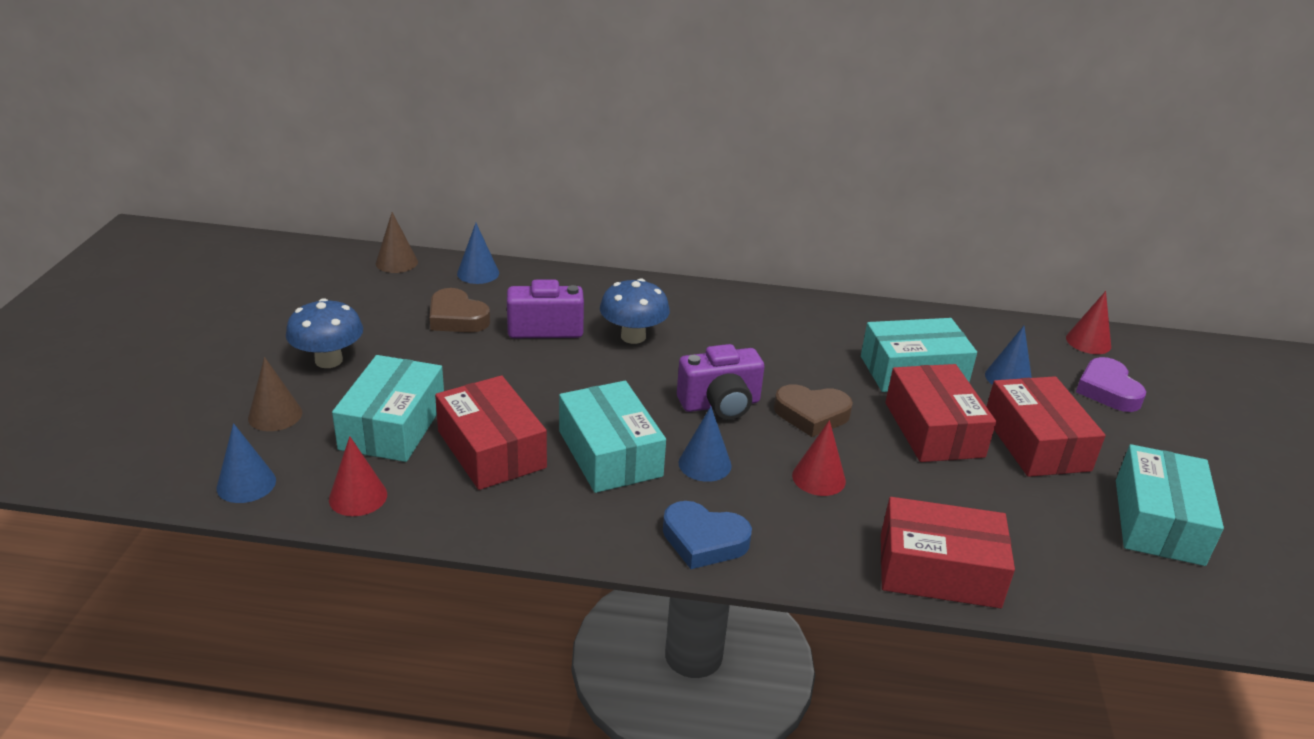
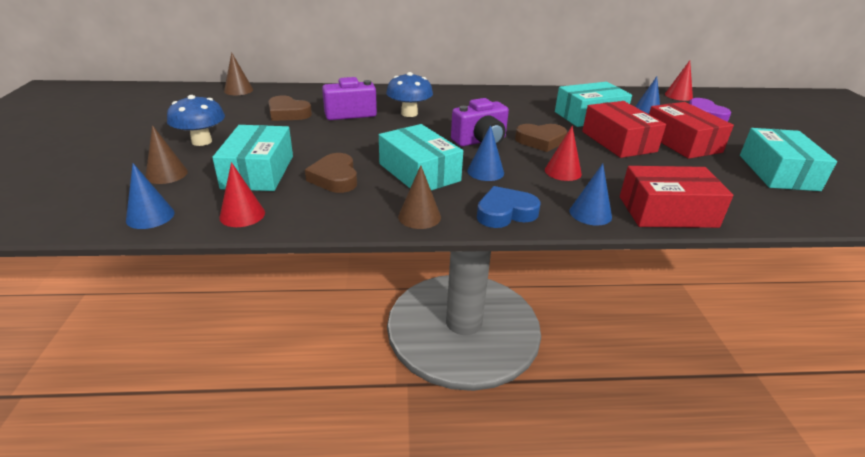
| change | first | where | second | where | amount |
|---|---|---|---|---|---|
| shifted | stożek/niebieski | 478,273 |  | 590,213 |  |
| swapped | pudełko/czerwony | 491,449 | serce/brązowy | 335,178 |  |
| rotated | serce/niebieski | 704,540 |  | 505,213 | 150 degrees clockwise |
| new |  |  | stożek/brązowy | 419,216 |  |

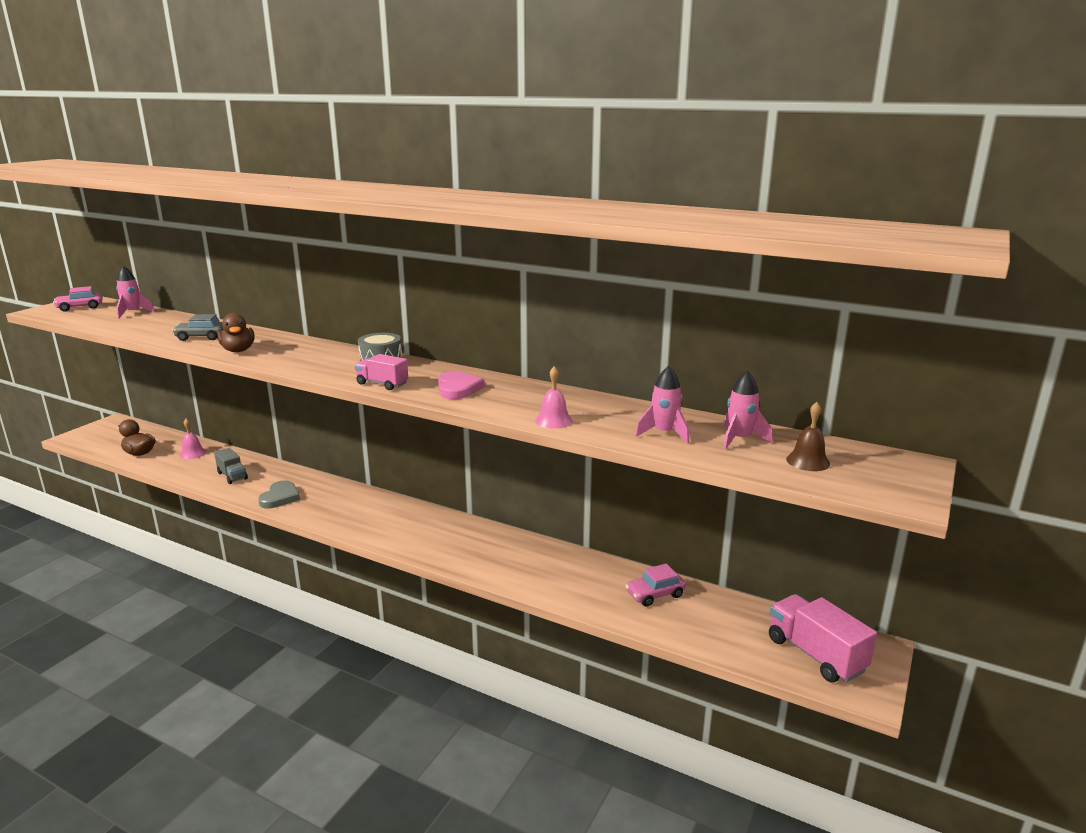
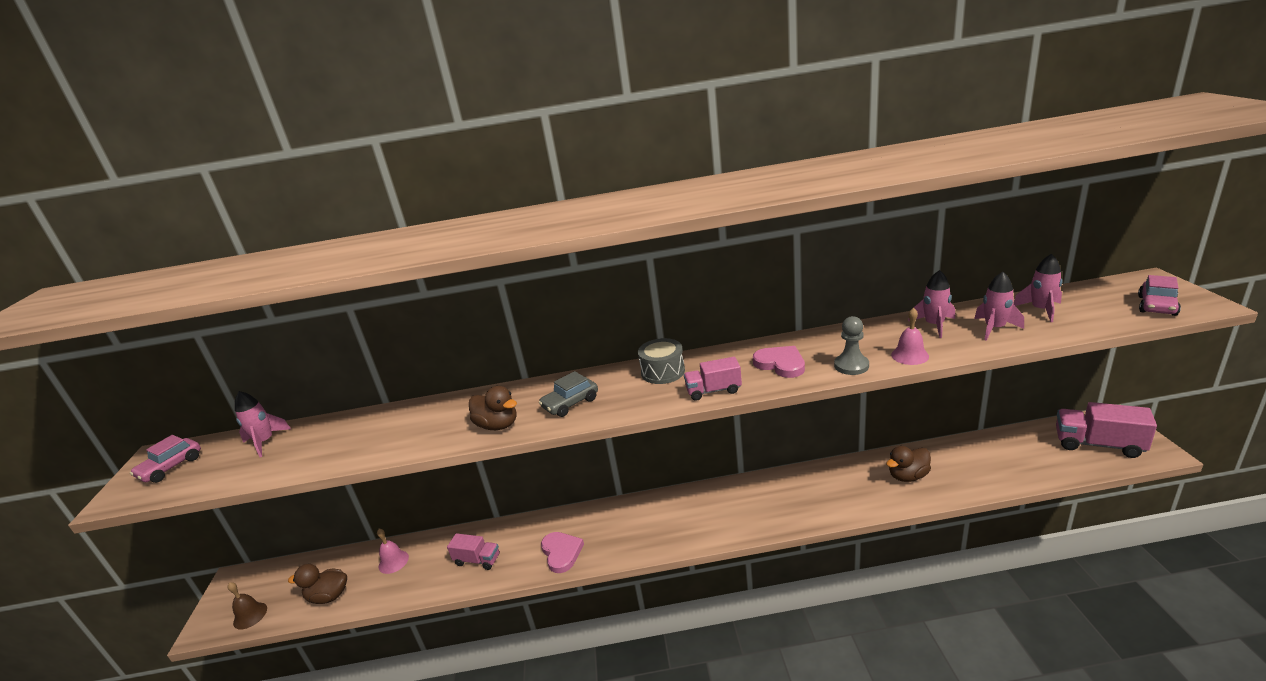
| change | first | where | second | where | amount |
|---|---|---|---|---|---|
| shifted | samochód/szary | 201,337 |  | 570,403 |  |
| shifted | dzwonek/brązowy | 808,461 |  | 250,615 |  |
| repainted | ciężarówka/szary | 232,476 | ciężarówka/różowy | 477,560 |  |
| repainted | serce/szary | 280,497 | serce/różowy | 561,553 |  |
| shifted | samochód/różowy | 655,594 |  | 1157,306 |  |
| new |  |  | rakieta/różowy | 934,325 |  |
| new |  |  | pionek/szary | 851,366 |  |
| new |  |  | kaczka/brązowy | 908,476 |  |

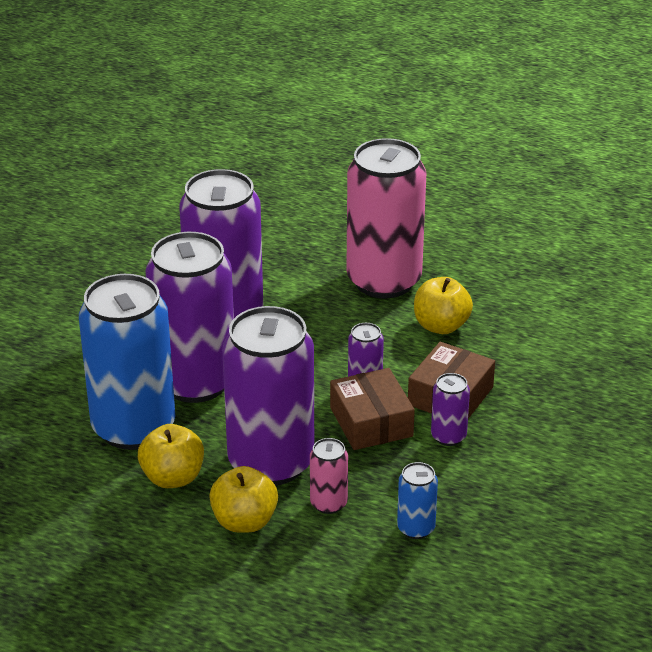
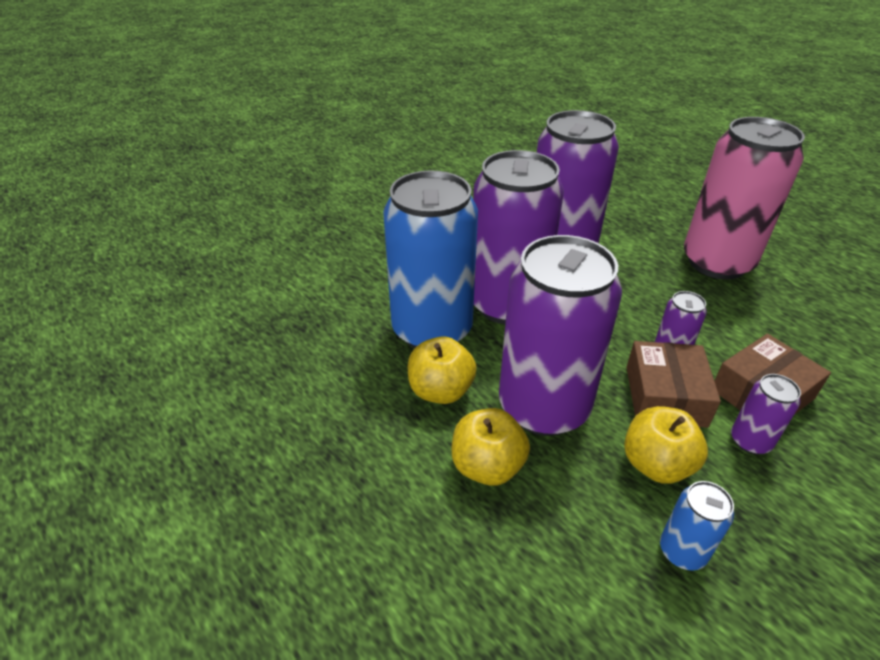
| change | first | where | second | where | amount |
|---|---|---|---|---|---|
| shifted | jabłko/żółty | 441,326 |  | 656,464 |  |
| gone | puszka/różowy | 328,503 |  |  |  |

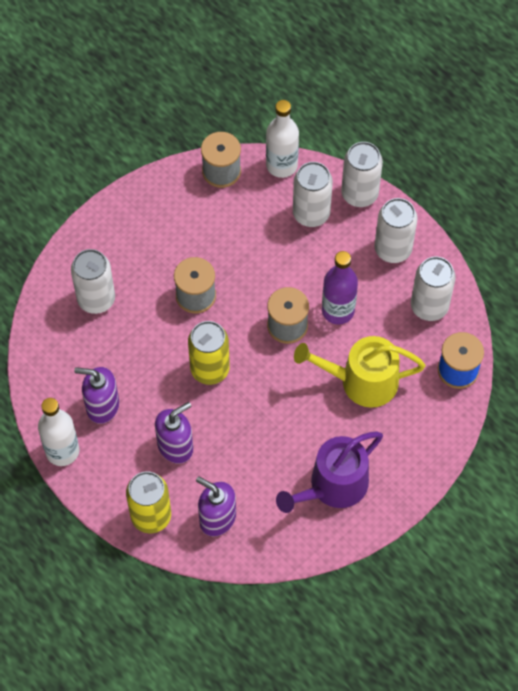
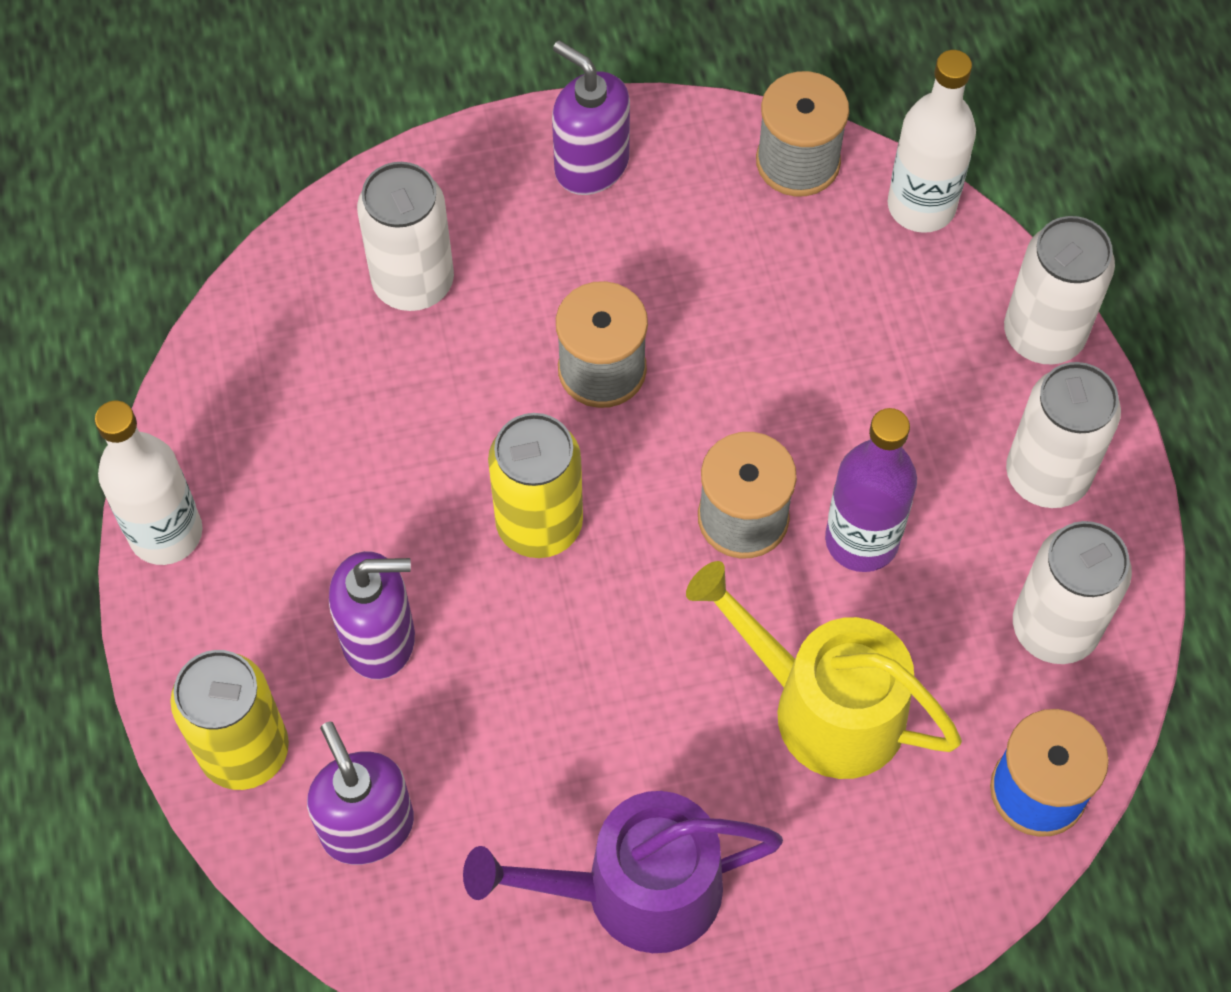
| change | first | where | second | where | amount |
|---|---|---|---|---|---|
| gone | puszka/biały | 311,214 |  |  |  |
| shifted | dozownik mydła/fioletowy | 102,406 |  | 591,165 |  |

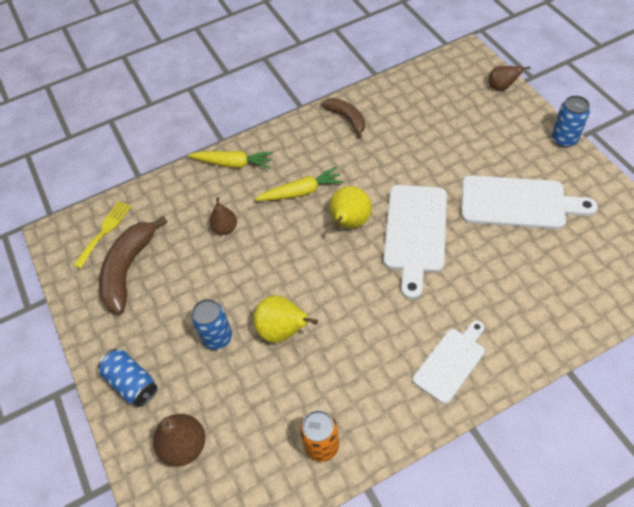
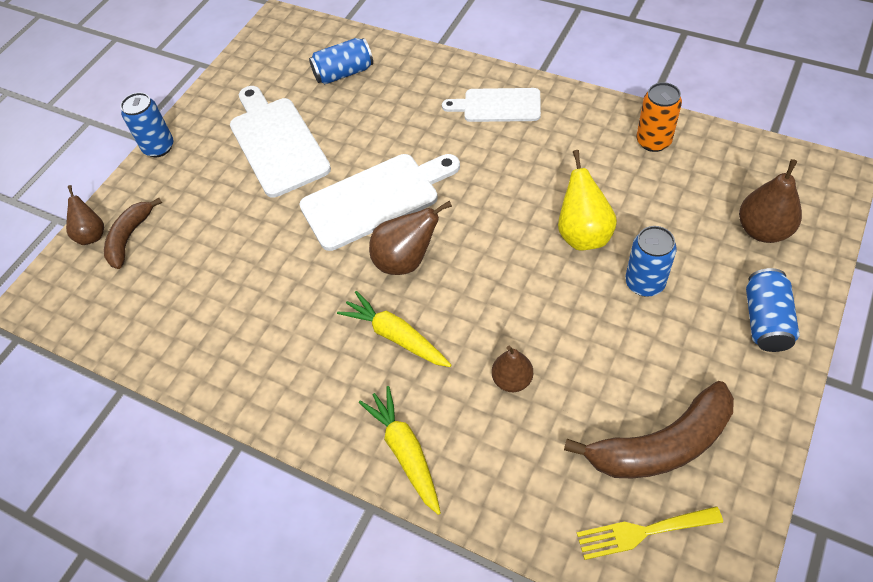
| change | first | where | second | where | amount |
|---|---|---|---|---|---|
| shifted | banan/brązowy | 347,119 |  | 130,237 |  |
| repainted | gruszka/żółty | 349,223 | gruszka/brązowy | 406,261 |  |
| new |  |  | puszka/niebieski | 344,73 |  |

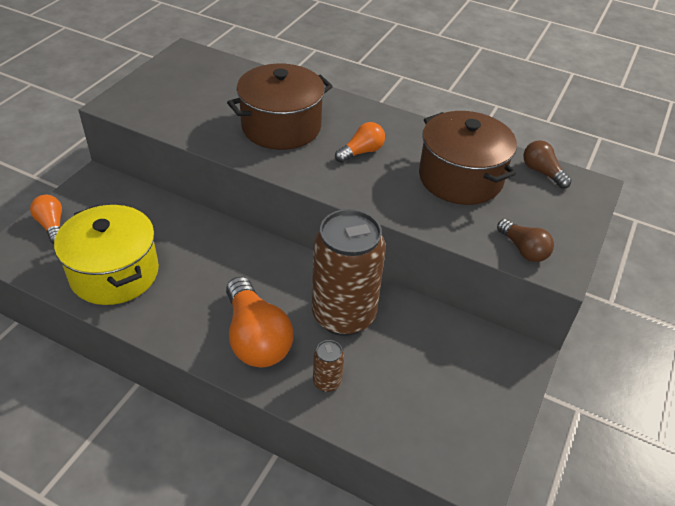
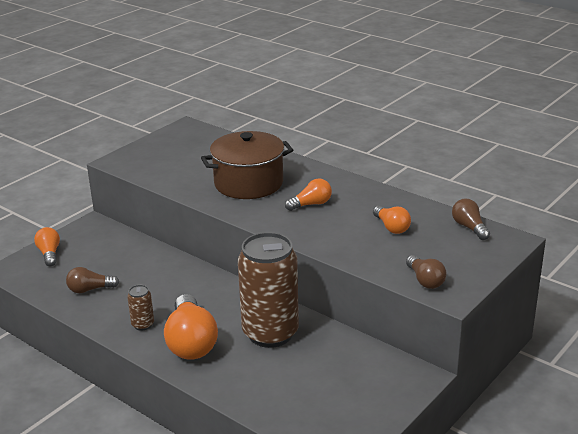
| change | first | where | second | where | amount |
|---|---|---|---|---|---|
| swapped | garnek/brązowy | 460,178 | żarówka/pomarańczowy | 391,227 |  |
| swapped | garnek/żółty | 114,273 | żarówka/brązowy | 90,289 |  |
| shifted | puszka/brązowy | 327,382 |  | 143,325 |  |

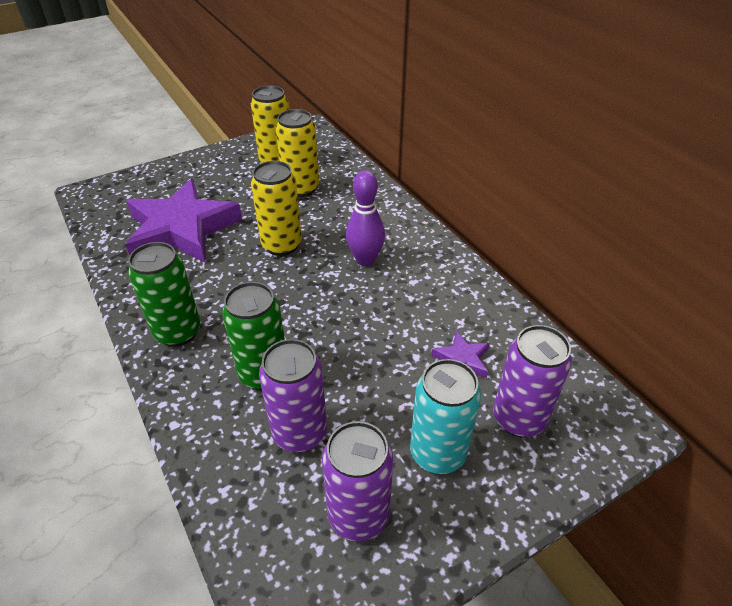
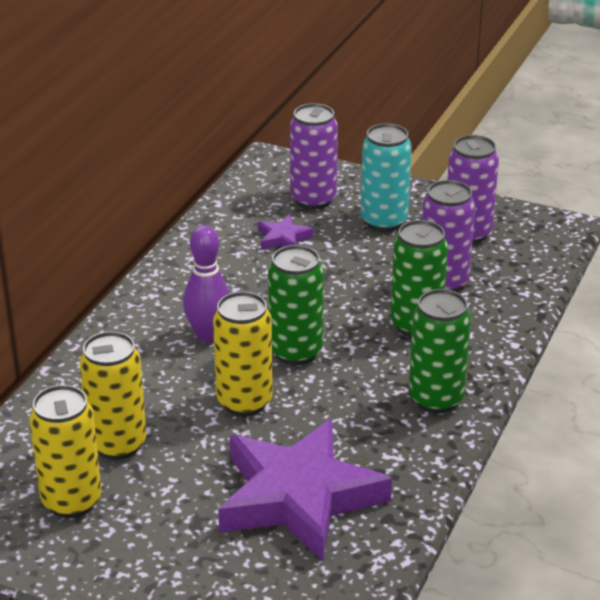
| change | first | where | second | where | amount |
|---|---|---|---|---|---|
| new |  |  | puszka/zielony | 296,352 |  |

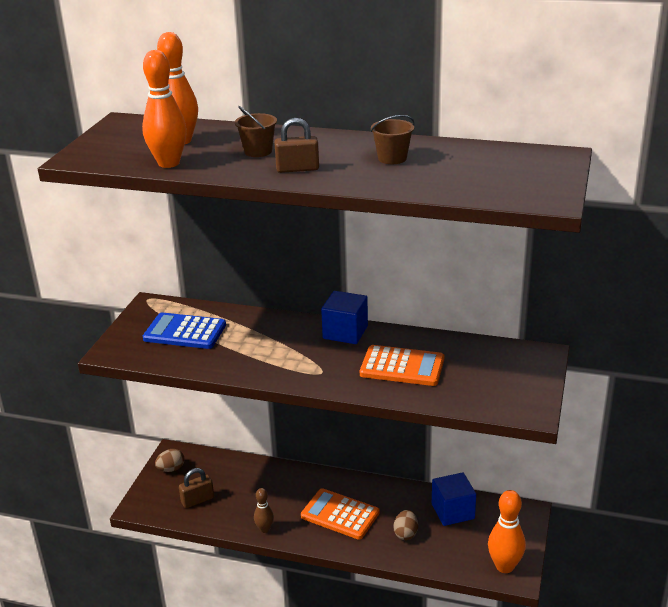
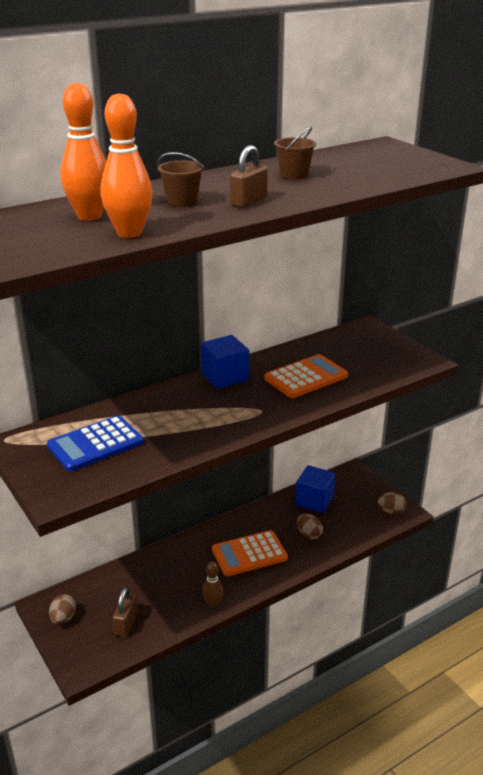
| change | first | where | second | where | amount |
|---|---|---|---|---|---|
| swapped | kręgiel/pomarańczowy | 504,566 | jajko/brązowy | 391,511 |  |

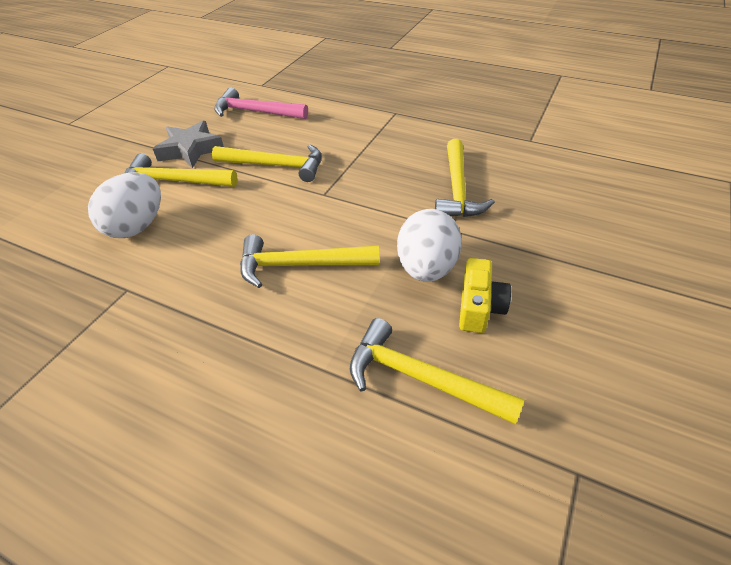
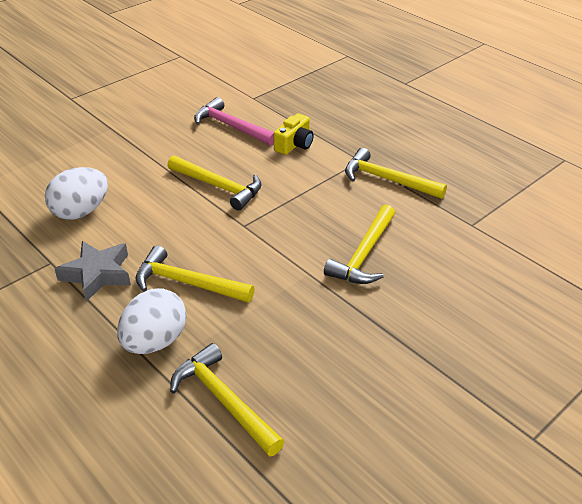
| change | first | where | second | where | amount |
|---|---|---|---|---|---|
| shifted | gwiazda/szary | 191,150 |  | 97,274 |  |
| shifted | młotek/żółty | 173,181 |  | 387,180 |  |
| shifted | jajko/biały | 426,268 |  | 155,341 |  |
| shifted | aparat fotograficzny/żółty | 479,307 |  | 294,144 |  |

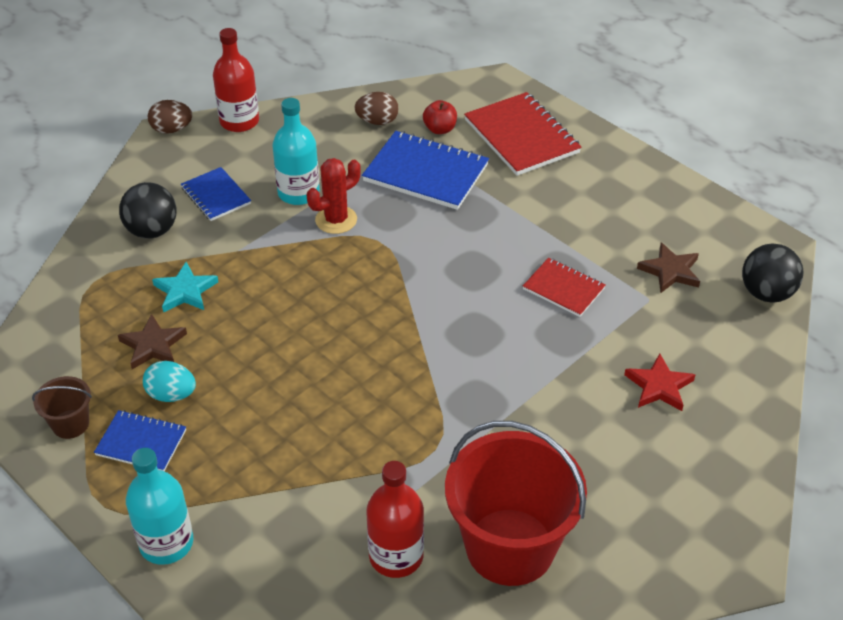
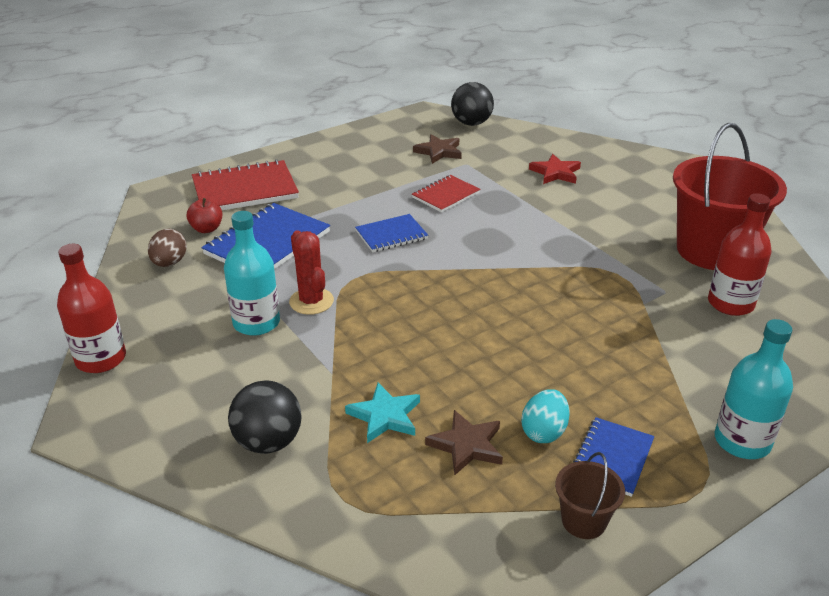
| change | first | where | second | where | amount |
|---|---|---|---|---|---|
| gone | jajko/brązowy | 171,129 |  |  |  |
| shifted | zeszyt/niebieski | 216,196 |  | 391,235 |  |

